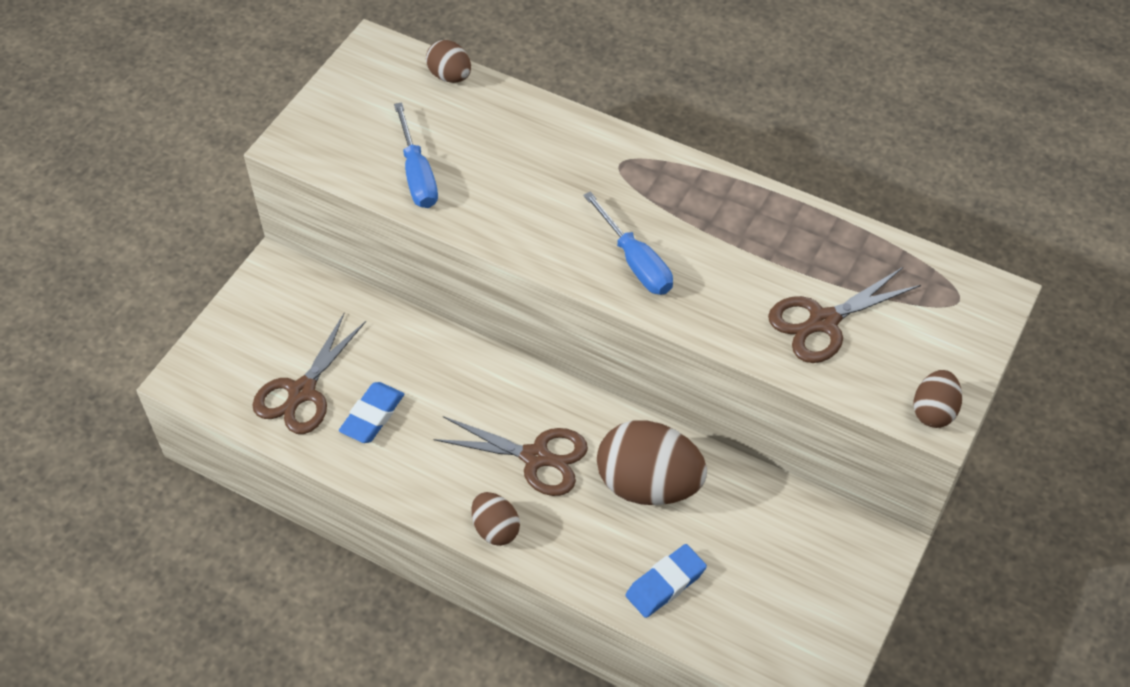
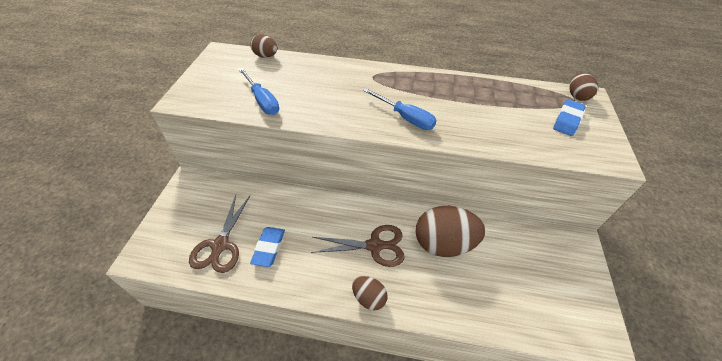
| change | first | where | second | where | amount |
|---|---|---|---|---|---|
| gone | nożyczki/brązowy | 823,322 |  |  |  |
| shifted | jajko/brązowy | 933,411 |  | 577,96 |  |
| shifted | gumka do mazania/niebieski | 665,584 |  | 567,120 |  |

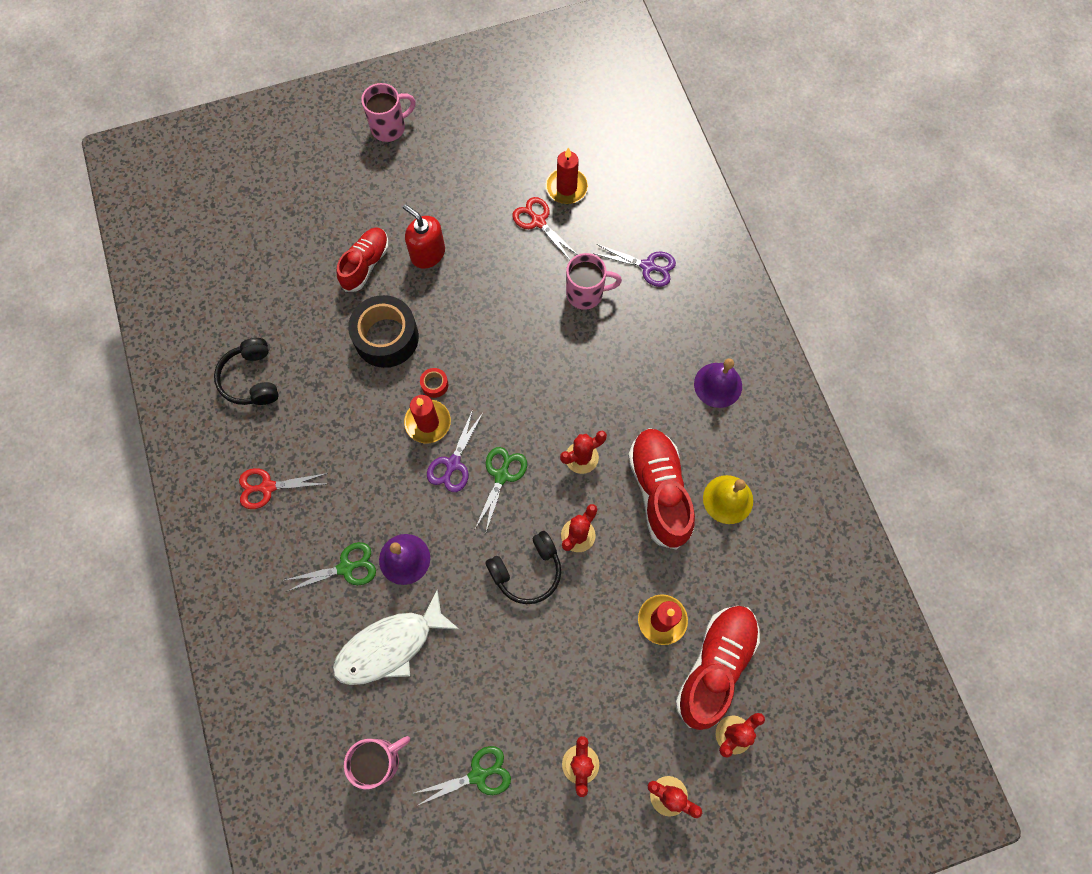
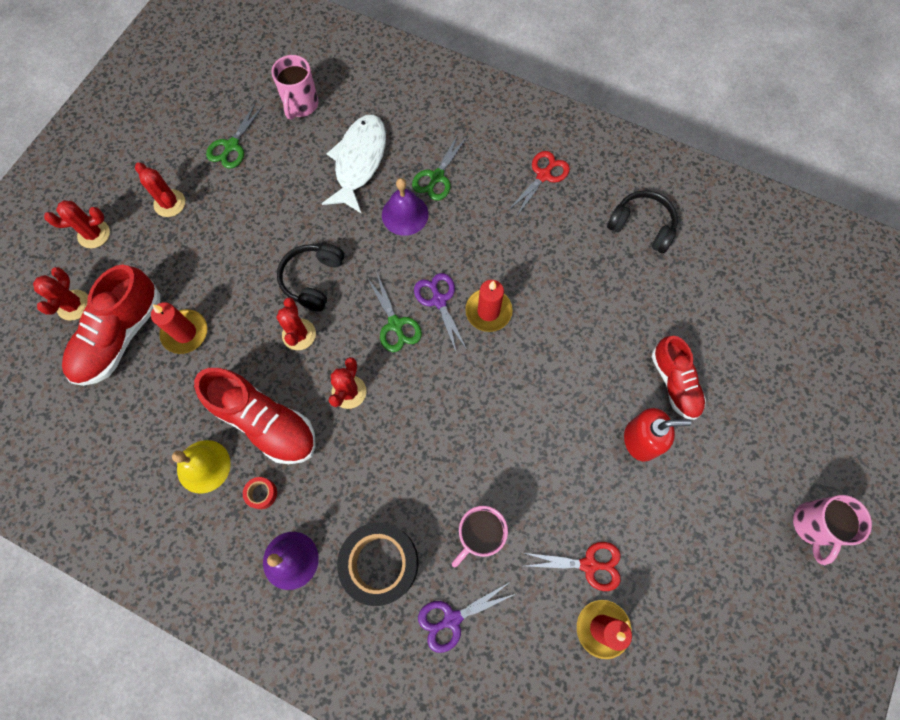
| change | first | where | second | where | amount |
|---|---|---|---|---|---|
| shifted | taśma klejąca/czarny | 386,337 |  | 380,563 |  |
| shifted | taśma klejąca/czerwony | 434,385 |  | 262,493 |  |
| rotated | but/czerwony | 715,666 |  | 120,336 | 45 degrees clockwise |

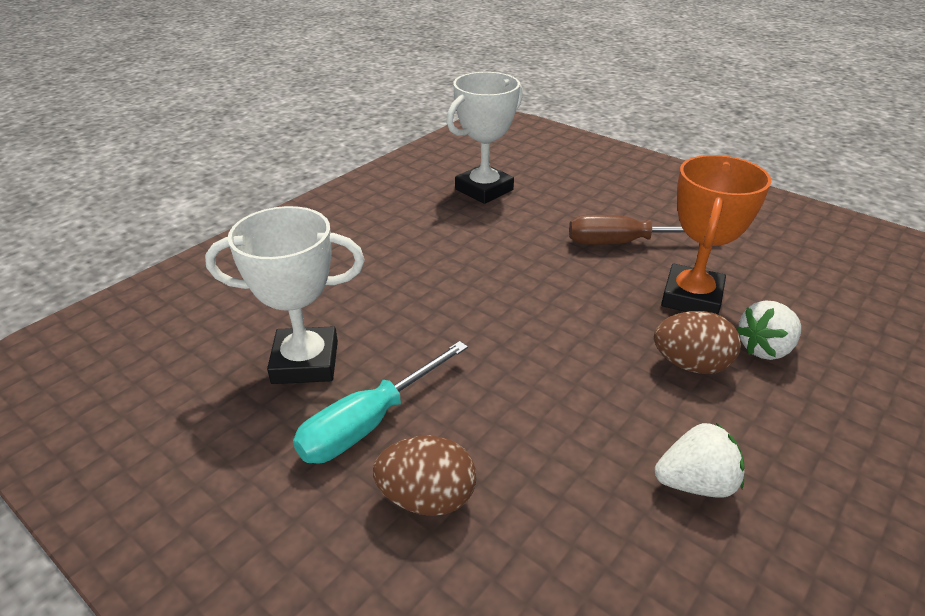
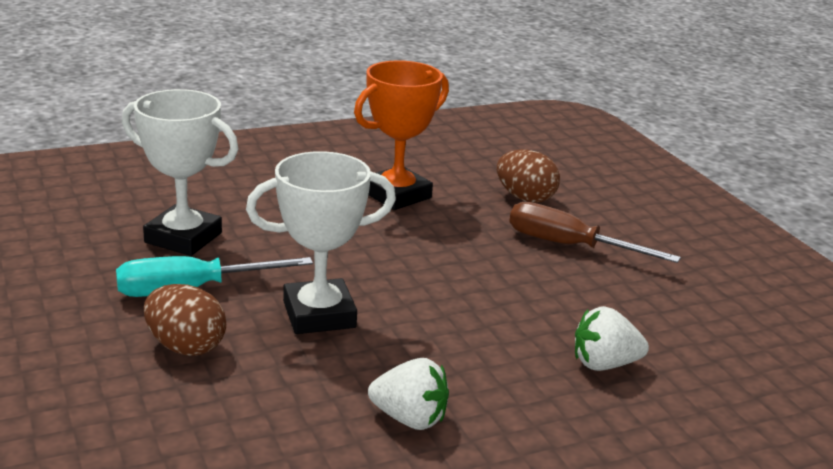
| change | first | where | second | where | amount |
|---|---|---|---|---|---|
| shifted | puchar/biały | 484,189 |  | 319,314 |  |
| shifted | puchar/pomarańczowy | 691,297 |  | 397,195 |  |
| shifted | jajko/brązowy | 690,365 |  | 525,198 |  |

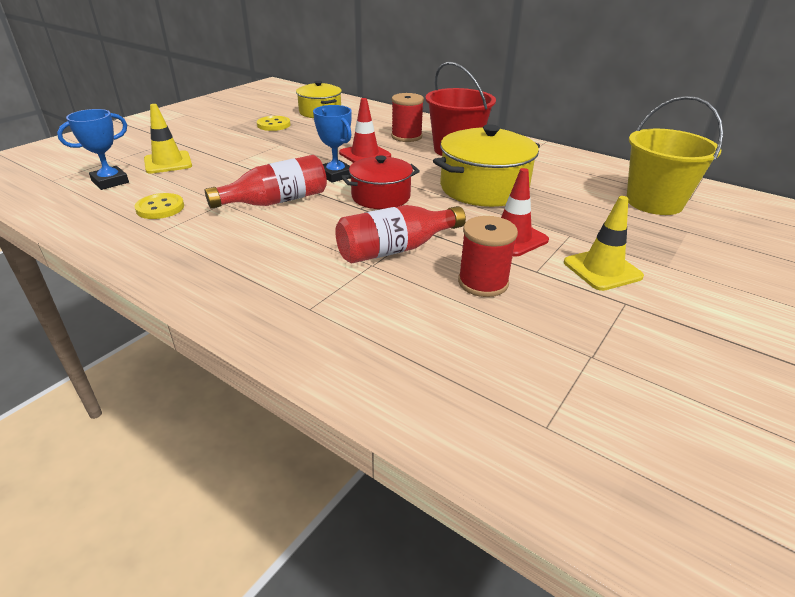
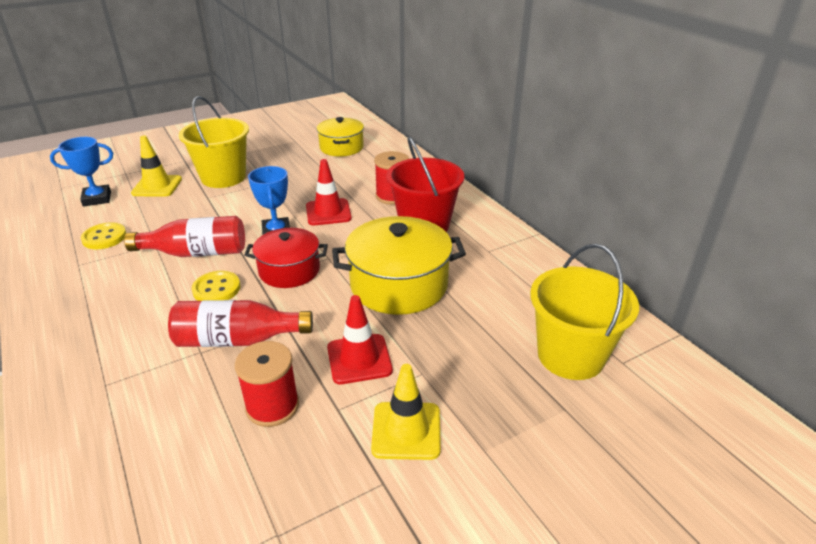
| change | first | where | second | where | amount |
|---|---|---|---|---|---|
| shifted | guzik/żółty | 273,125 |  | 216,289 |  |
| new |  |  | wiadro/żółty | 223,177 |  |

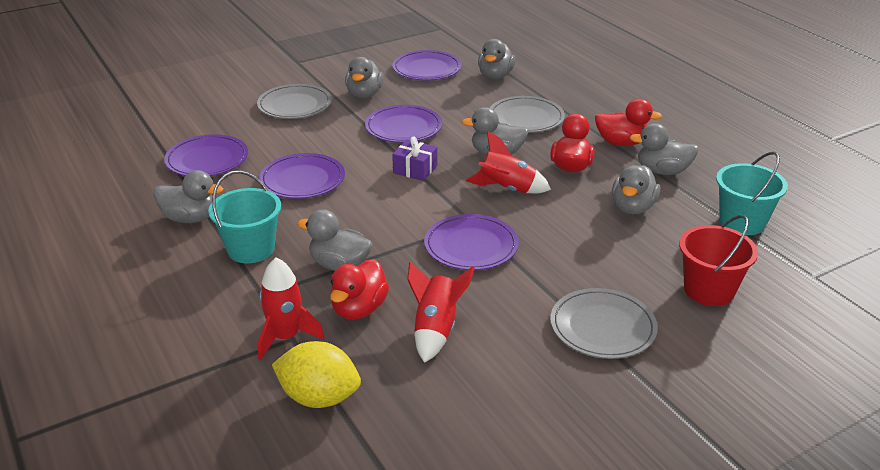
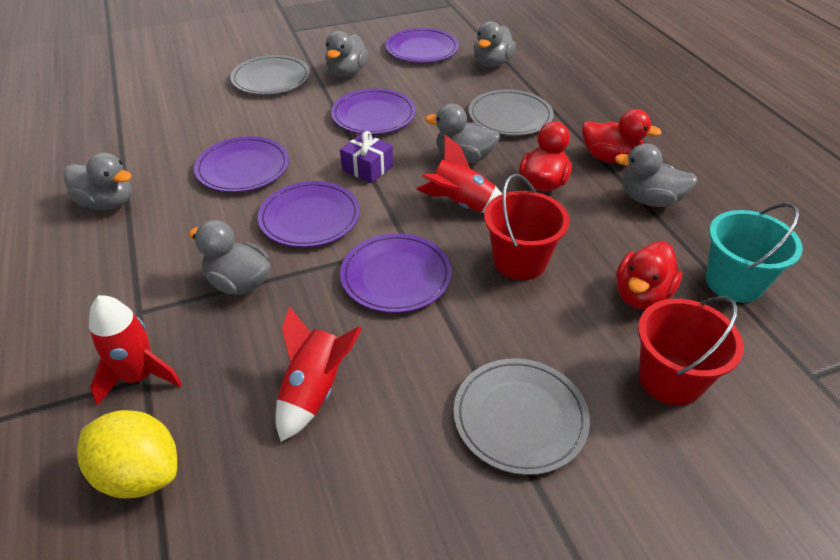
| change | first | where | second | where | amount |
|---|---|---|---|---|---|
| shifted | talerz/fioletowy | 207,159 |  | 310,217 |  |
| gone | kaczka/szary | 632,208 |  |  |  |
| gone | wiadro/turkusowy | 251,249 |  |  |  |
| shifted | kaczka/czerwony | 359,309 |  | 641,295 |  |
| new |  |  | wiadro/czerwony | 519,261 |  |

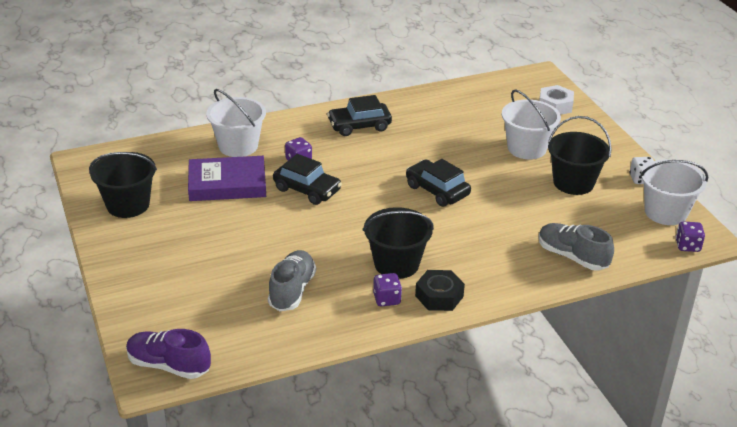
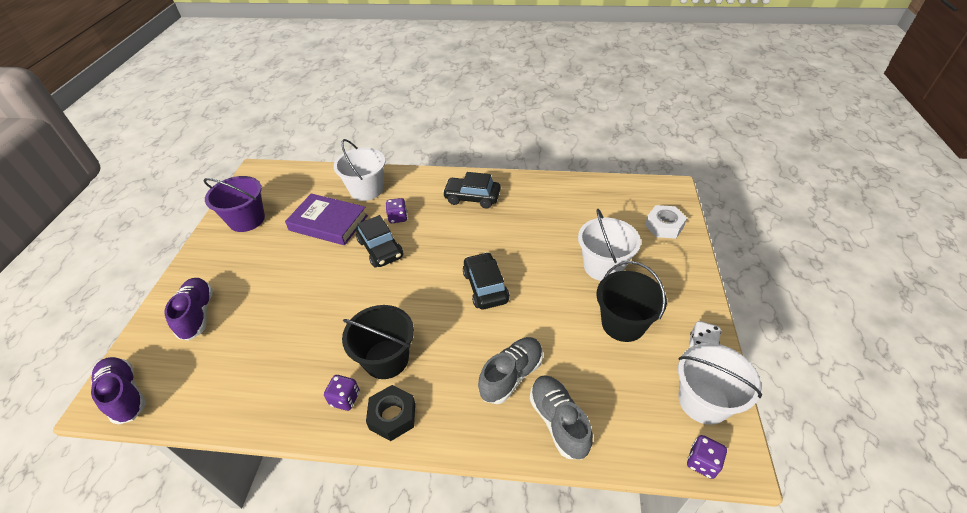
| change | first | where | second | where | amount |
|---|---|---|---|---|---|
| repainted | wiadro/czarny | 128,205 | wiadro/fioletowy | 247,220 |  |
| shifted | but/szary | 292,290 |  | 511,375 |  |
| new |  |  | but/fioletowy | 197,314 |  |

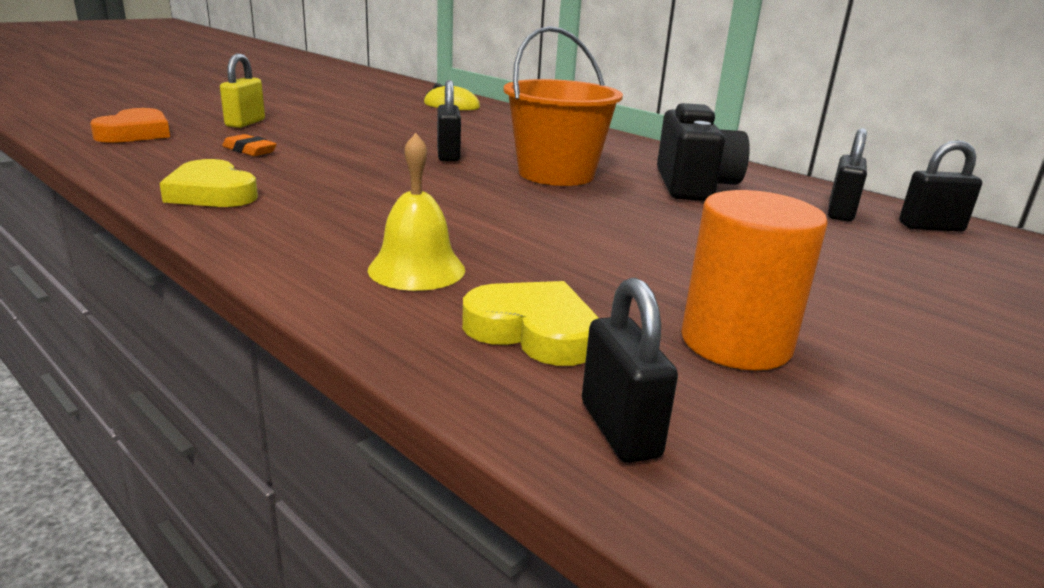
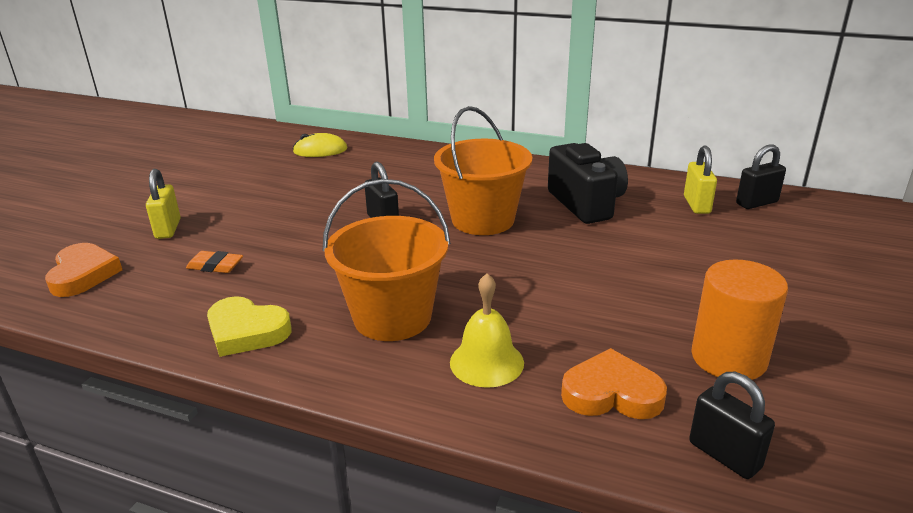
| change | first | where | second | where | amount |
|---|---|---|---|---|---|
| repainted | kłódka/czarny | 840,213 | kłódka/żółty | 696,205 |  |
| repainted | serce/żółty | 533,331 | serce/pomarańczowy | 612,393 |  |
| new |  |  | wiadro/pomarańczowy | 392,317 |  |

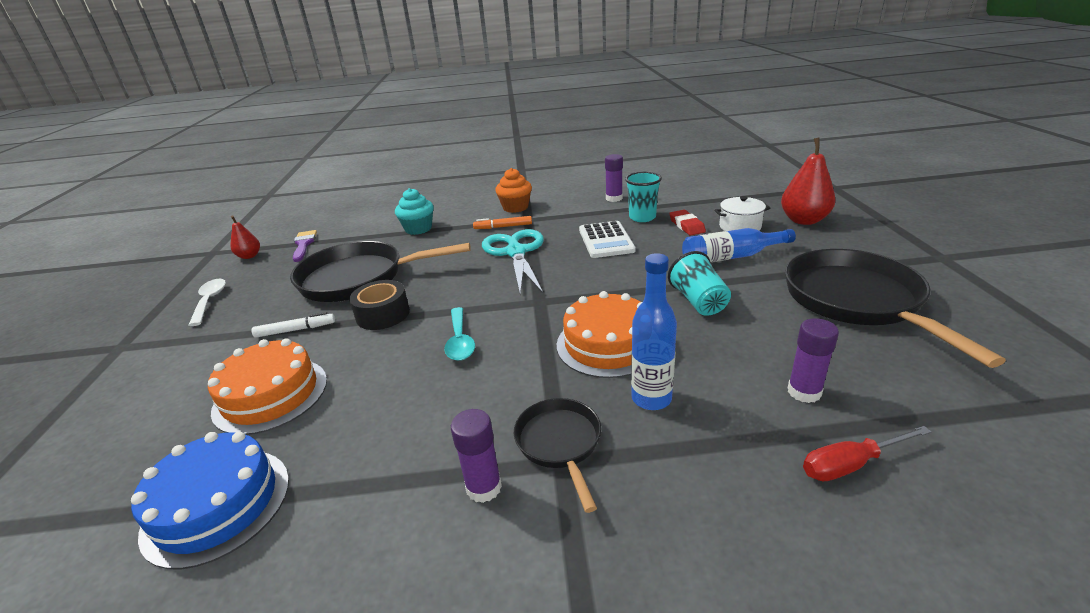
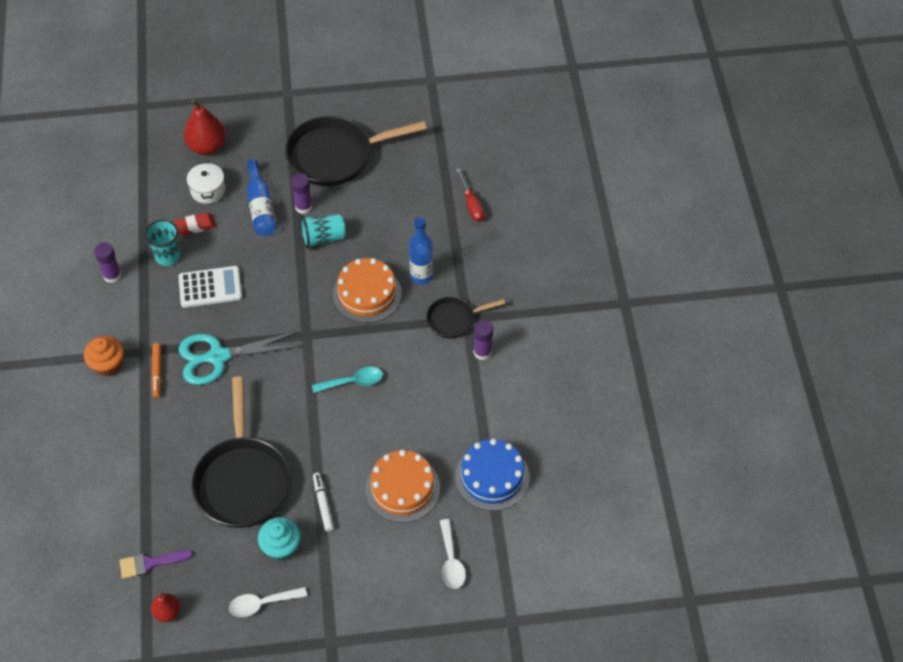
| change | first | where | second | where | amount |
|---|---|---|---|---|---|
| shifted | muffinka/turkusowy | 418,229 |  | 281,547 |  |
| gone | taśma klejąca/czarny | 383,314 |  |  |  |
| shifted | klej w sztyfcie/fioletowy | 804,392 |  | 303,207 |  |
| new |  |  | łyżka/biały | 451,561 |  |

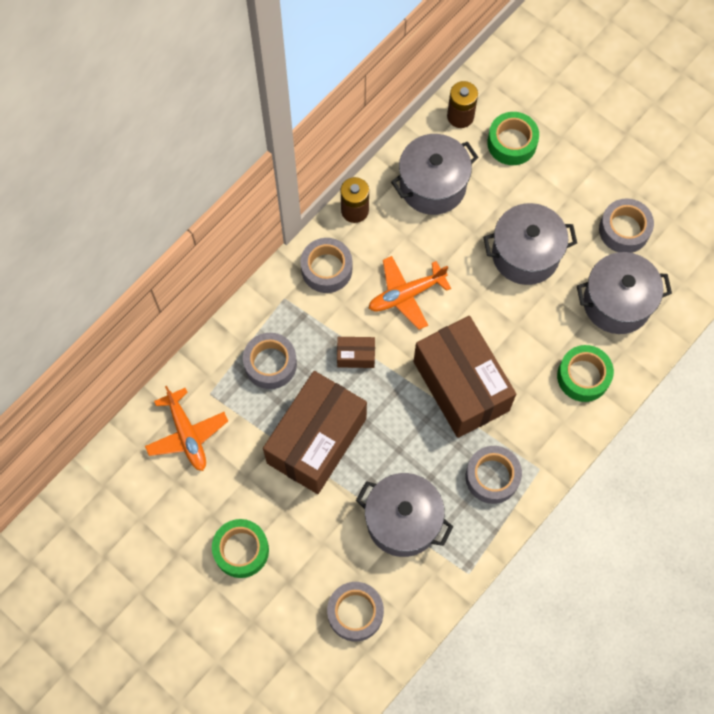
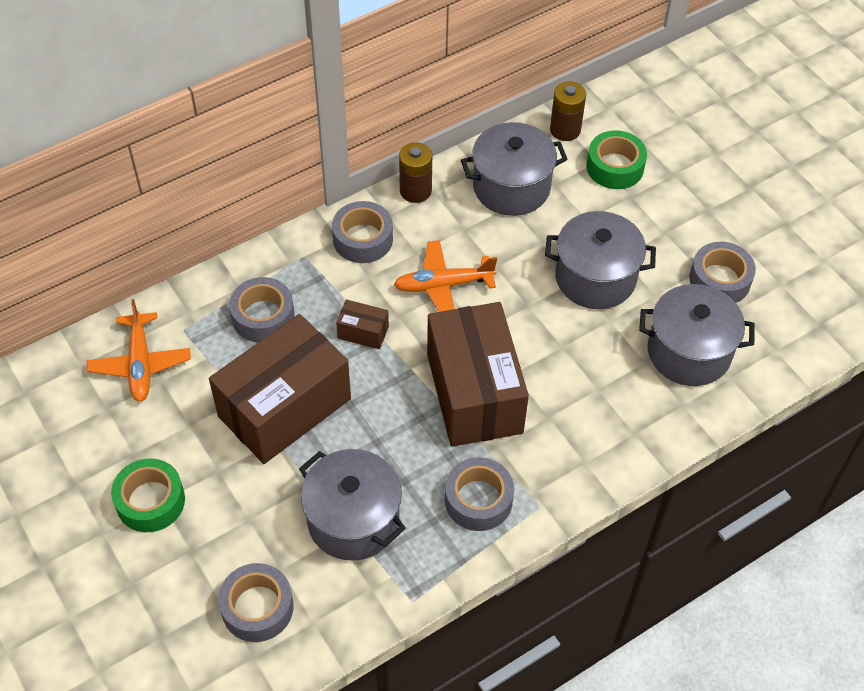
| change | first | where | second | where | amount |
|---|---|---|---|---|---|
| gone | taśma klejąca/zielony | 583,376 |  |  |  |

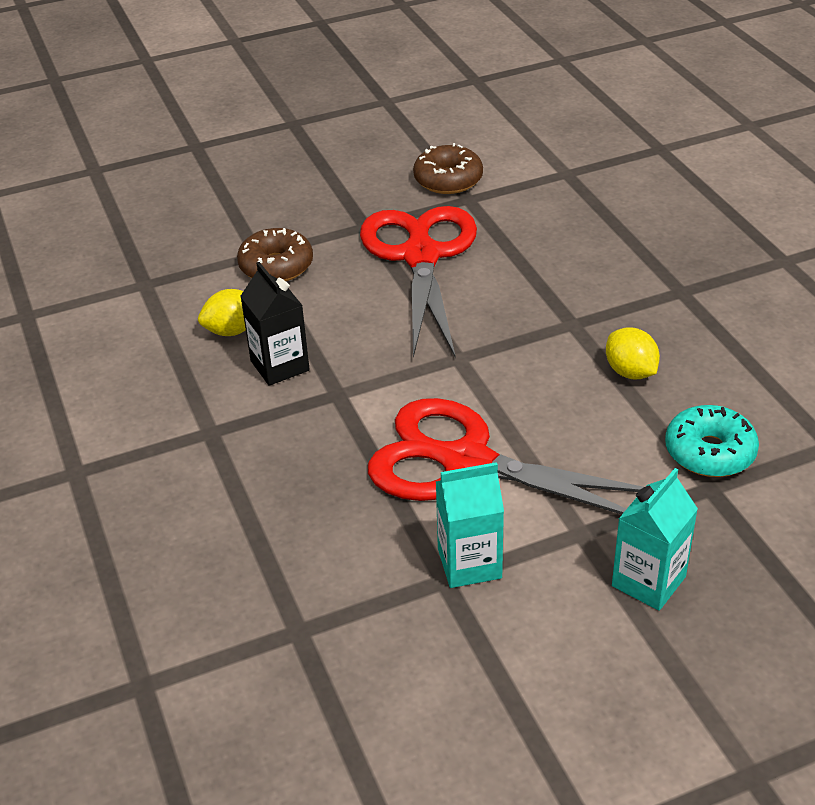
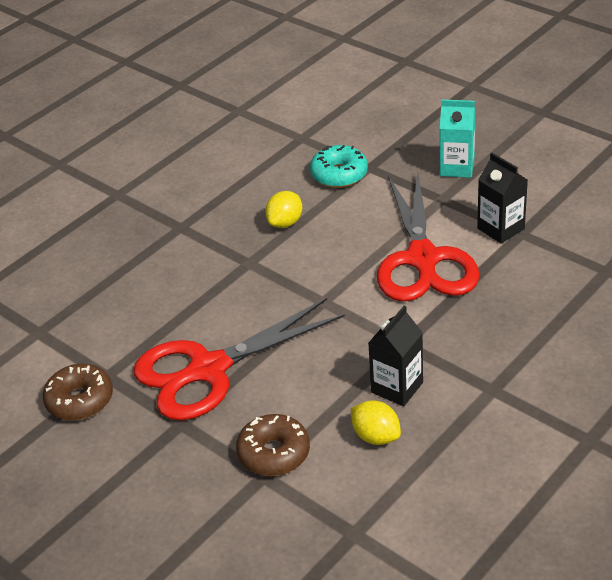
| change | first | where | second | where | amount |
|---|---|---|---|---|---|
| repainted | karton mleka/turkusowy | 469,563 | karton mleka/czarny | 500,228 |  |

